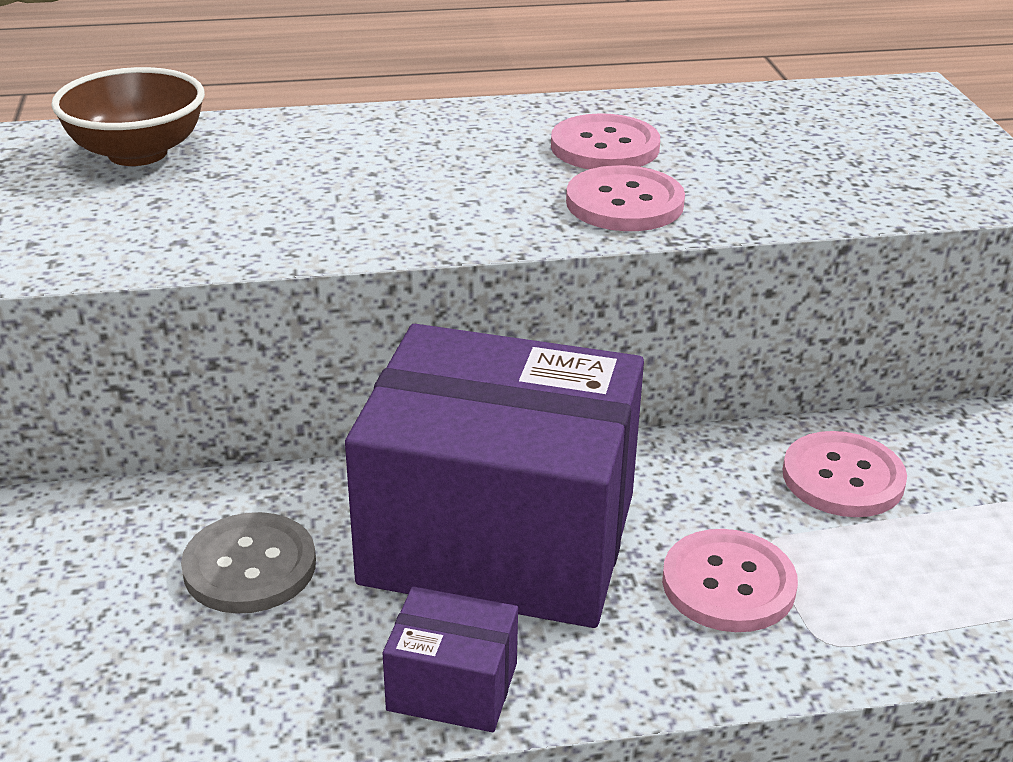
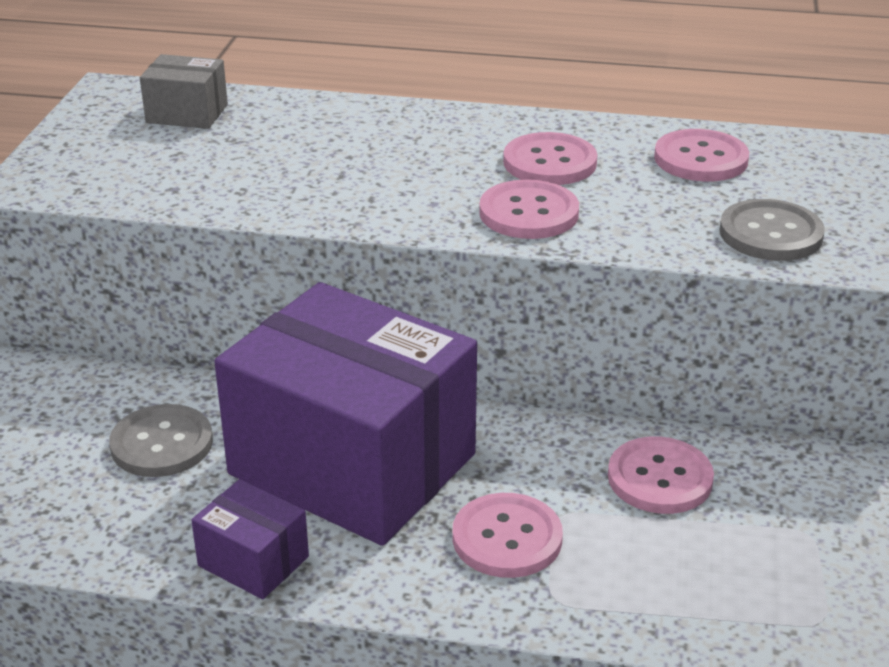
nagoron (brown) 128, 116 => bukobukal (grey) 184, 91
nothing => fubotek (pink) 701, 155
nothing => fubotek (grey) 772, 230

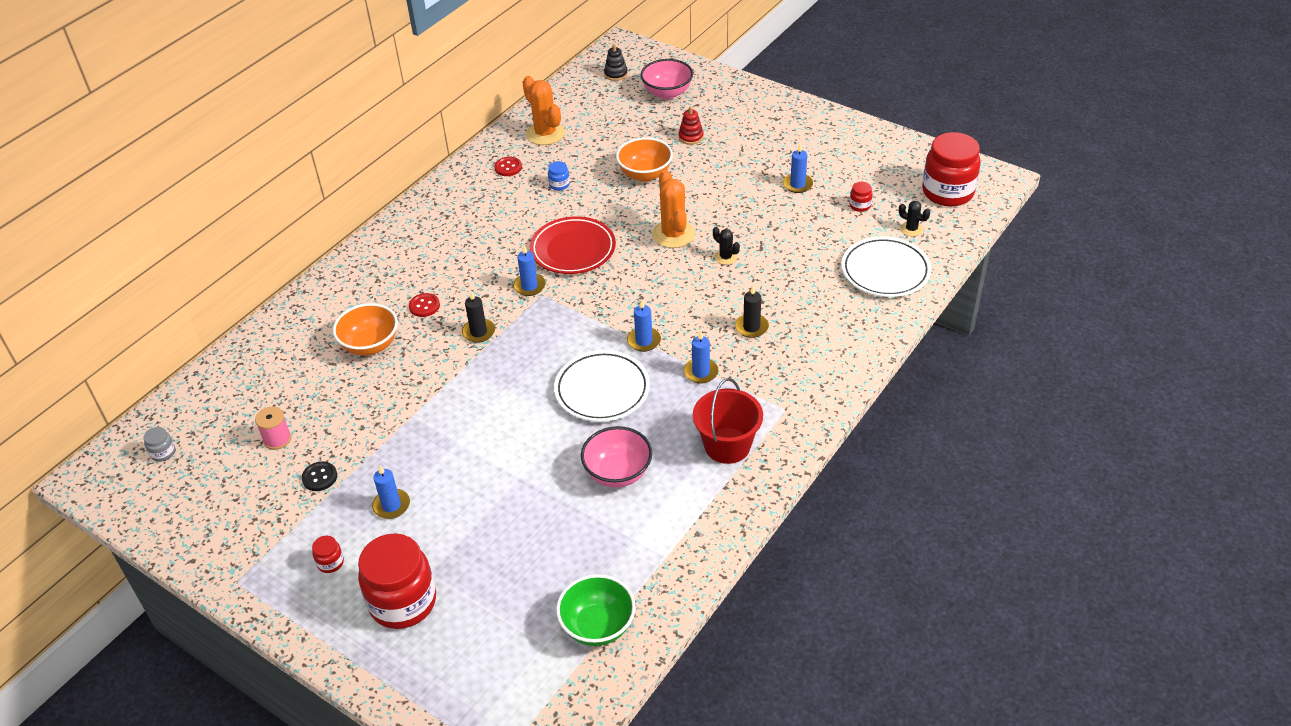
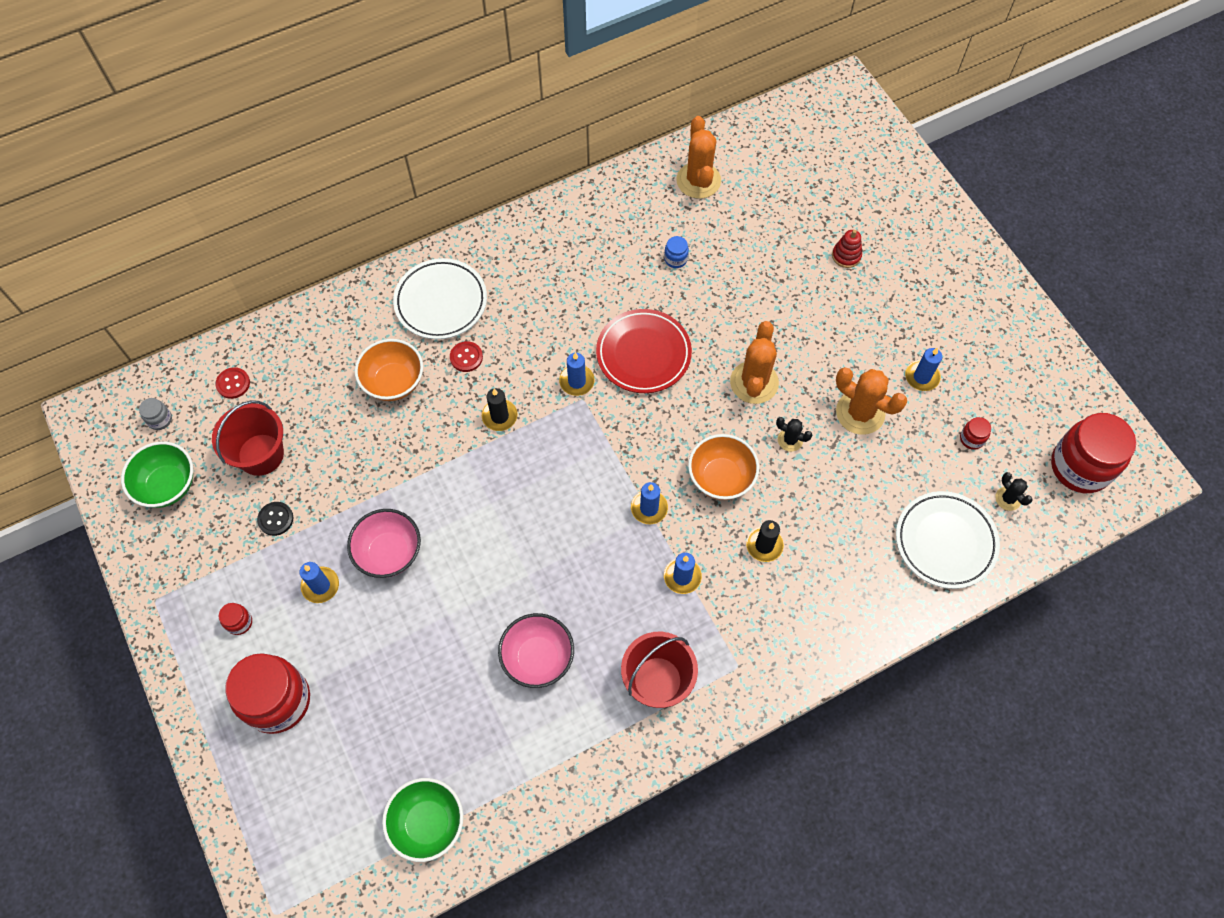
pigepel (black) 616, 62 => nothing
nagoron (pink) 666, 79 => nagoron (pink) 384, 543, moved
nagoron (orange) 644, 159 => nagoron (orange) 723, 467, moved
fubotek (red) 508, 166 => fubotek (red) 232, 383, moved
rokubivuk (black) 726, 246 => rokubivuk (black) 794, 434, 45 degrees counterclockwise
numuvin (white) 602, 386 => numuvin (white) 440, 298, moved
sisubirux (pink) 273, 428 => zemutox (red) 248, 438
nothing => rokubivuk (orange) 871, 401
nothing => nagoron (green) 157, 474

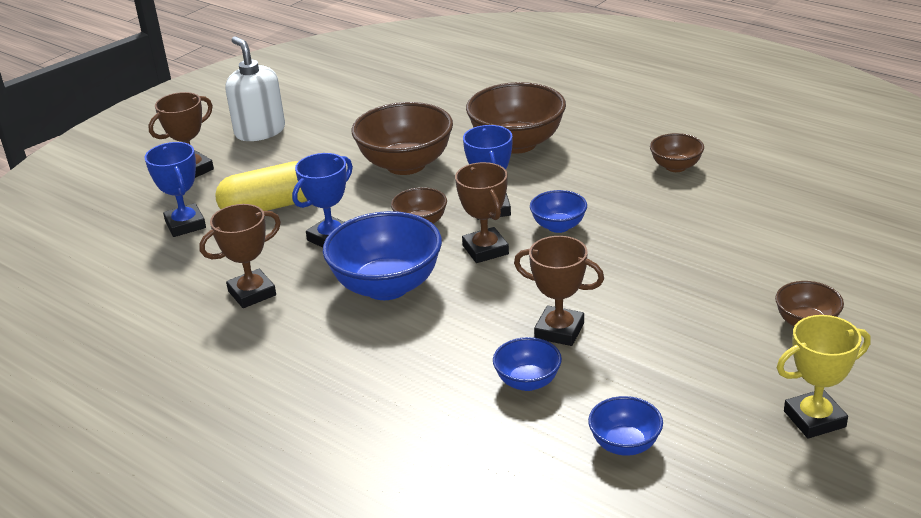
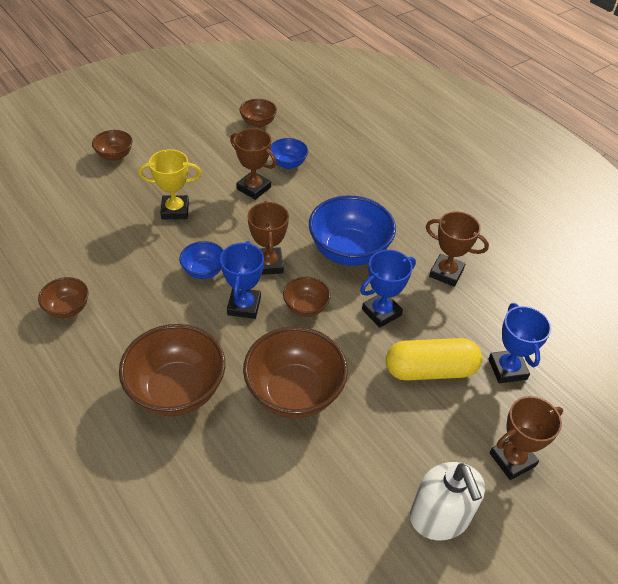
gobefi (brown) 240, 256 => gobefi (brown) 457, 249, 45 degrees clockwise
gobefi (yellow) 824, 377 => gobefi (yellow) 170, 184, moved
nagoron (blue) 625, 426 => nagoron (brown) 258, 113

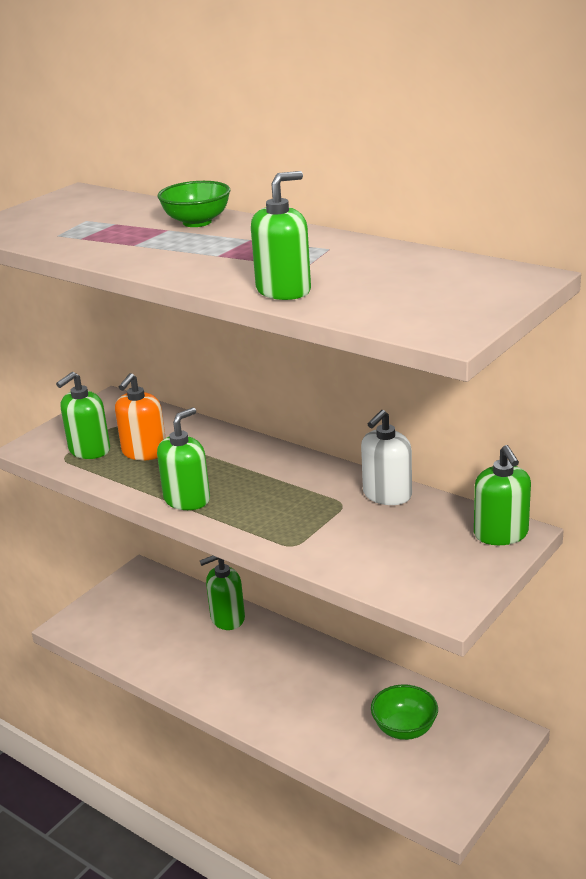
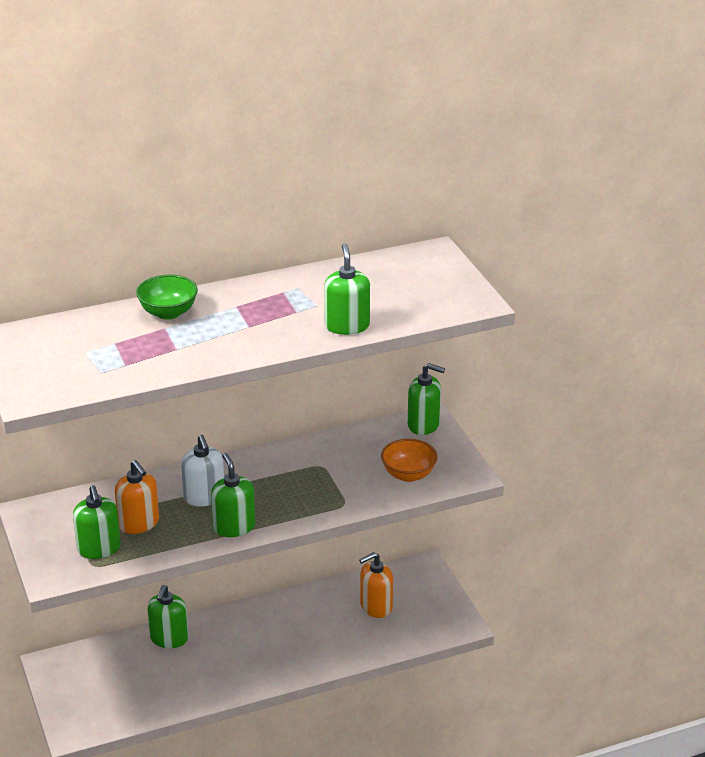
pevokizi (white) 386, 457 => pevokizi (white) 202, 471, moved
nagoron (green) 404, 712 => pevokizi (orange) 376, 585
nothing => nagoron (orange) 409, 460

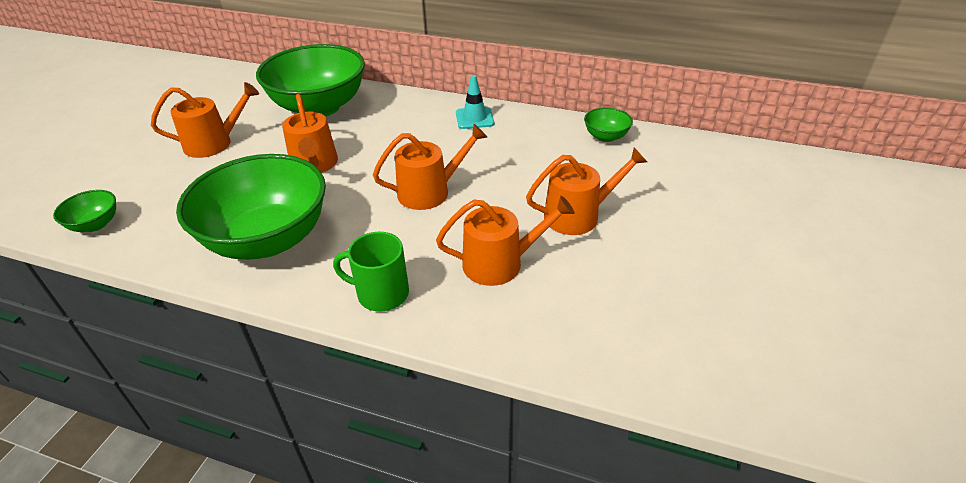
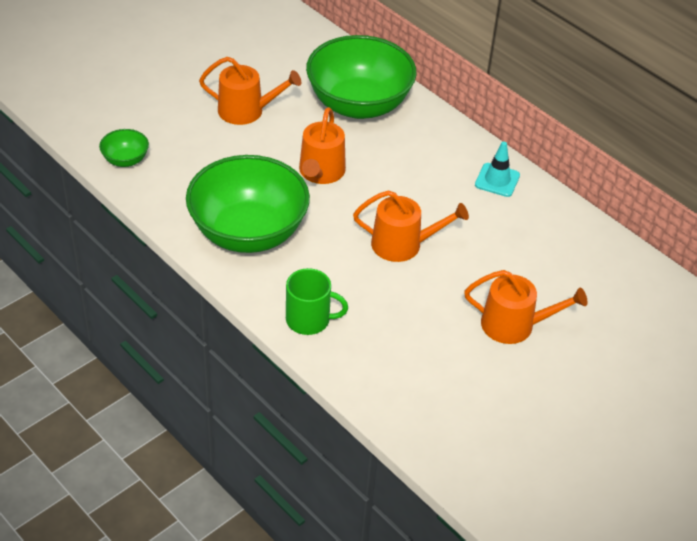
nagoron (green) 608, 124 => nothing
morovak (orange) 505, 241 => nothing
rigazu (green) 371, 272 => rigazu (green) 317, 301, 150 degrees clockwise

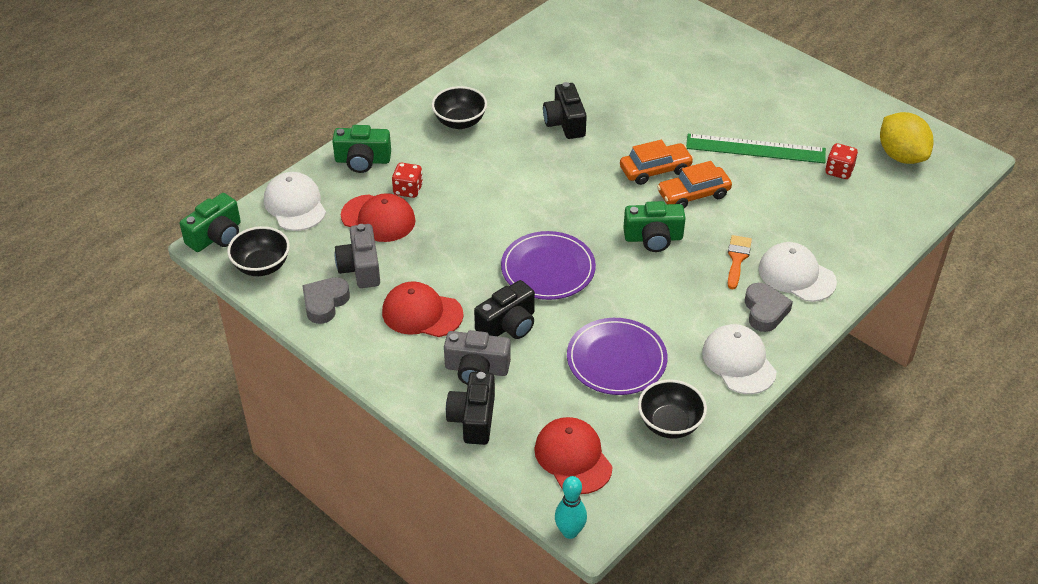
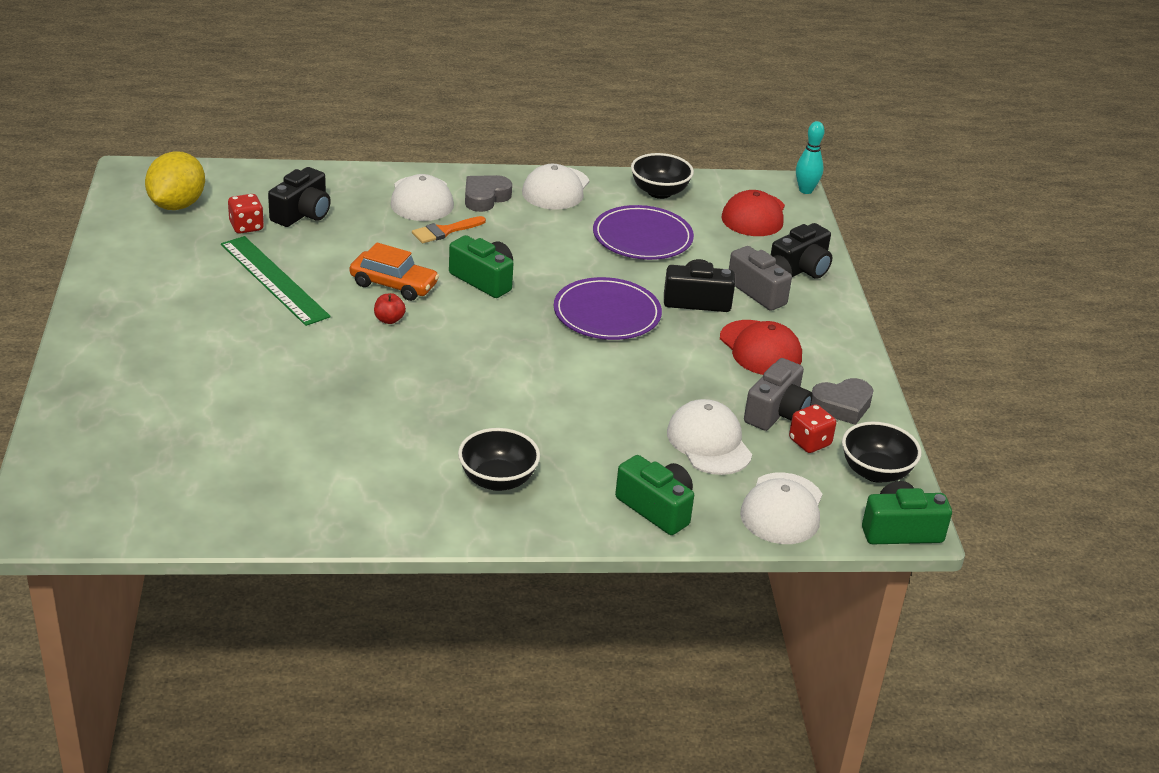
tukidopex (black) 565, 110 => tukidopex (black) 299, 197, moved
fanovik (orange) 657, 162 => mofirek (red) 390, 308
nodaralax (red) 407, 180 => nodaralax (red) 812, 428, moved
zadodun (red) 378, 217 => zadodun (white) 709, 437

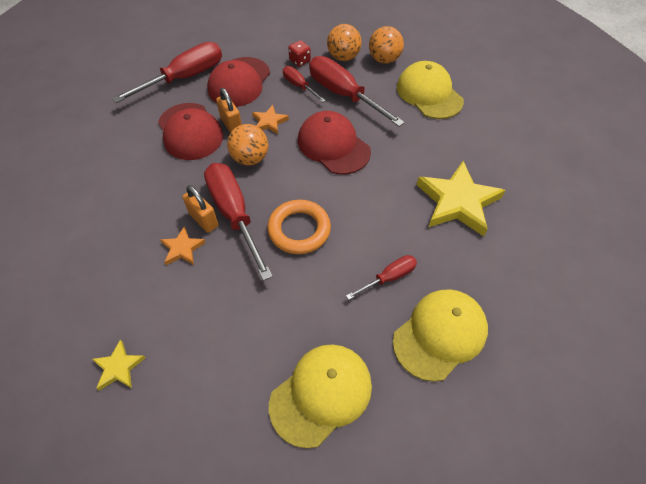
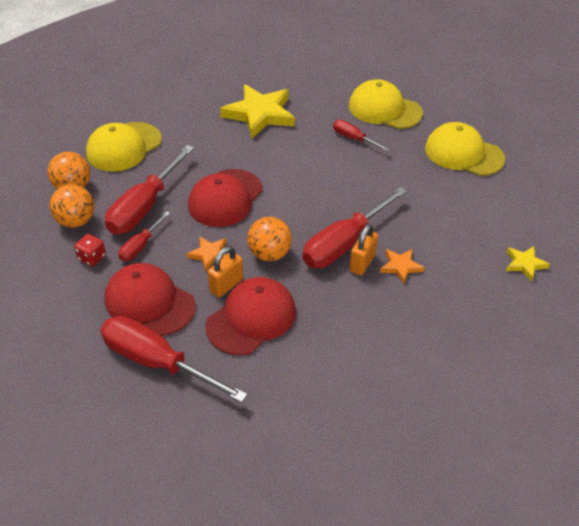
zadodun (red) 238, 82 => zadodun (red) 150, 299, 150 degrees counterclockwise
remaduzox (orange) 299, 227 => nothing

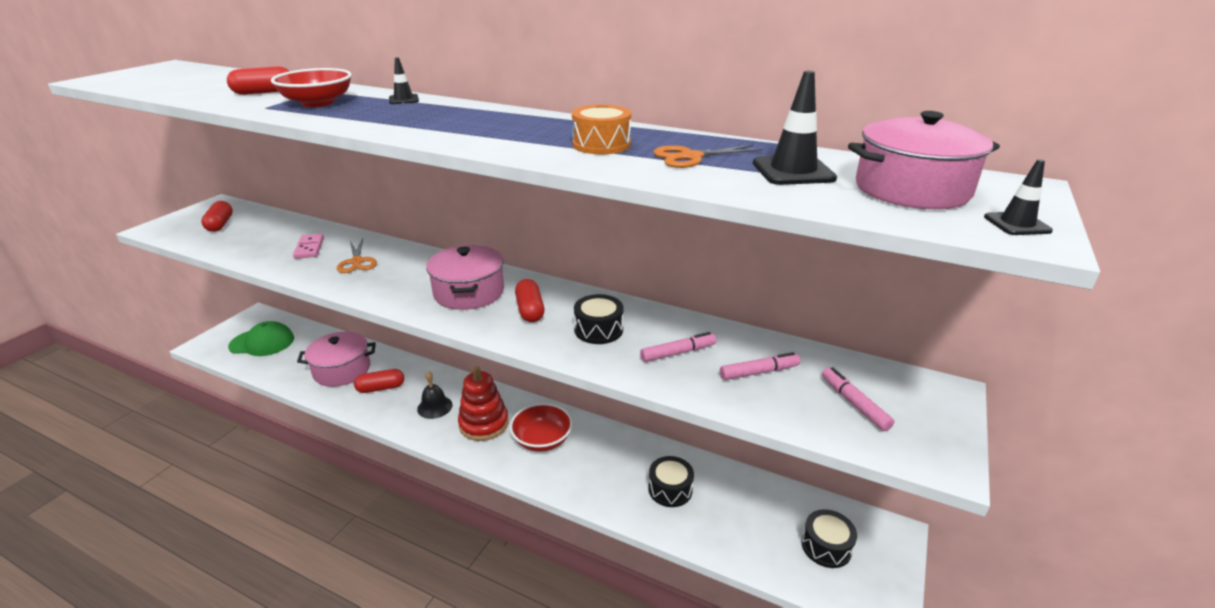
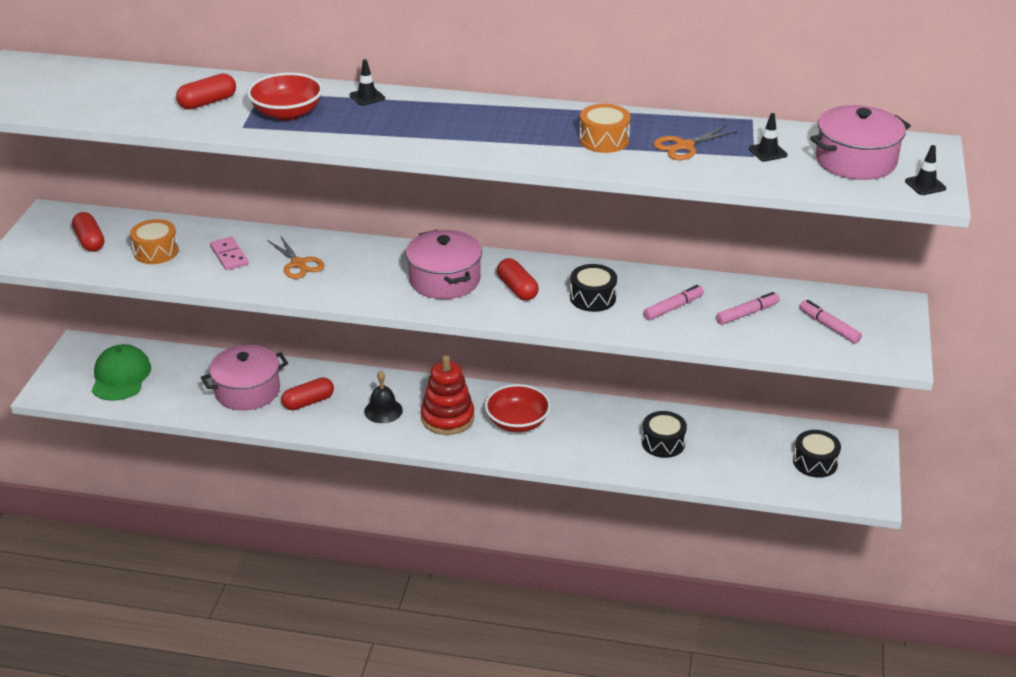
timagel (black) 795, 128 => timagel (black) 768, 137, x0.57
zadodun (green) 261, 338 => zadodun (green) 121, 372, 75 degrees counterclockwise
nothing => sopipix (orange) 154, 241

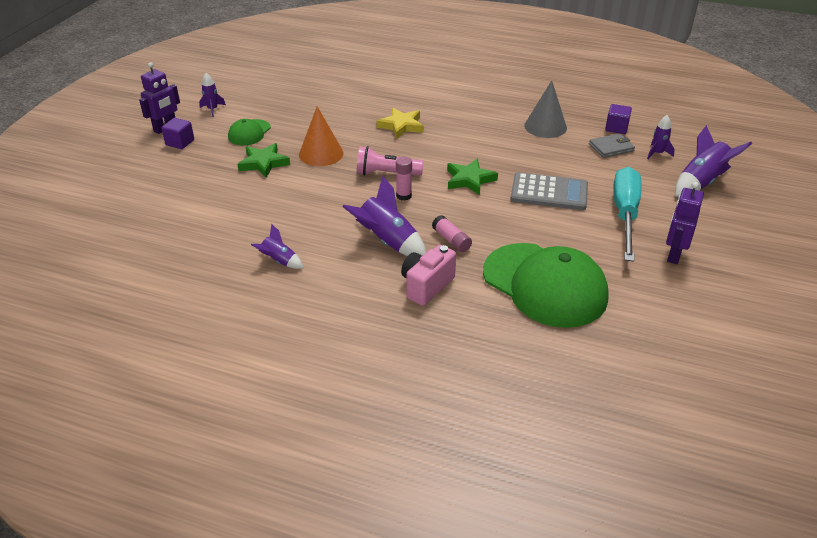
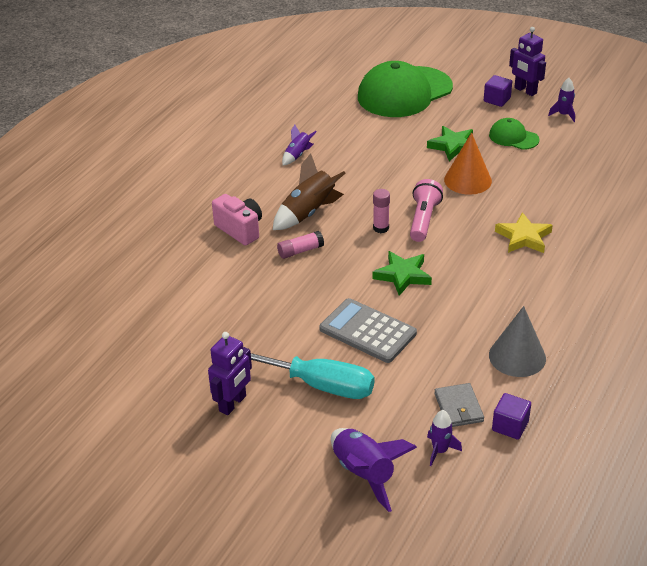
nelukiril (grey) 549, 191 => nelukiril (grey) 368, 330, 105 degrees clockwise
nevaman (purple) 384, 216 => nevaman (brown) 309, 191
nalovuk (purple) 685, 223 => nalovuk (purple) 230, 373, 90 degrees clockwise
zadodun (green) 546, 285 => zadodun (green) 405, 89, moved

